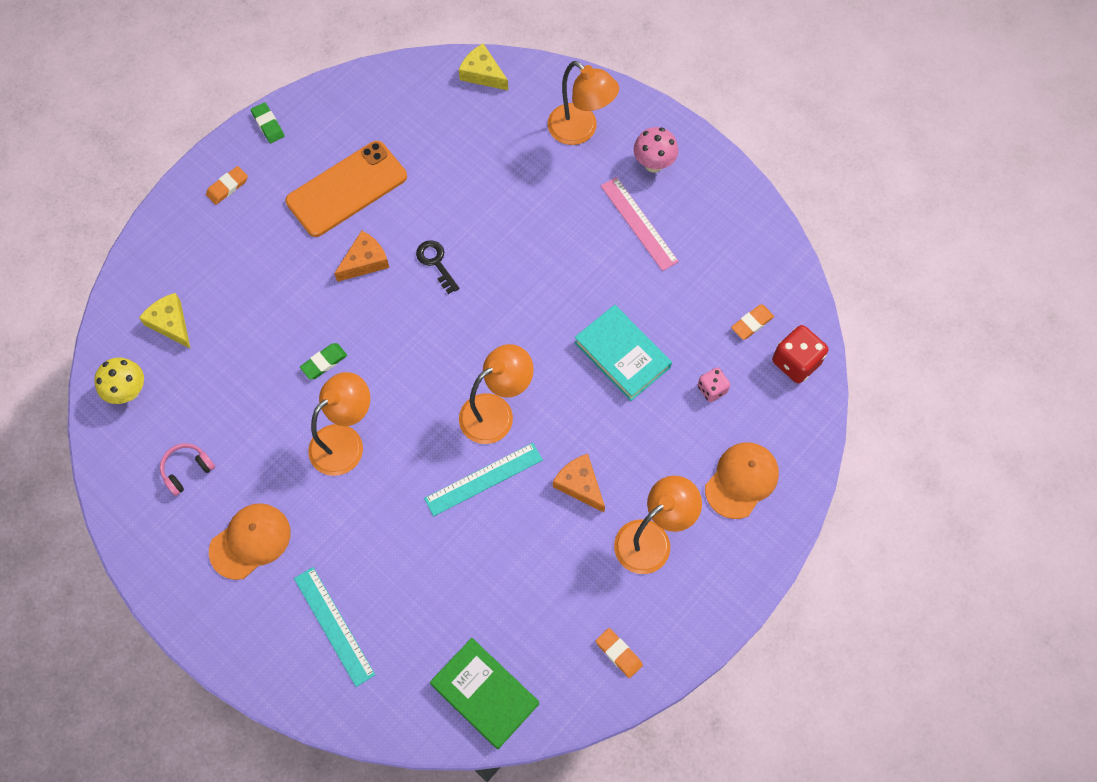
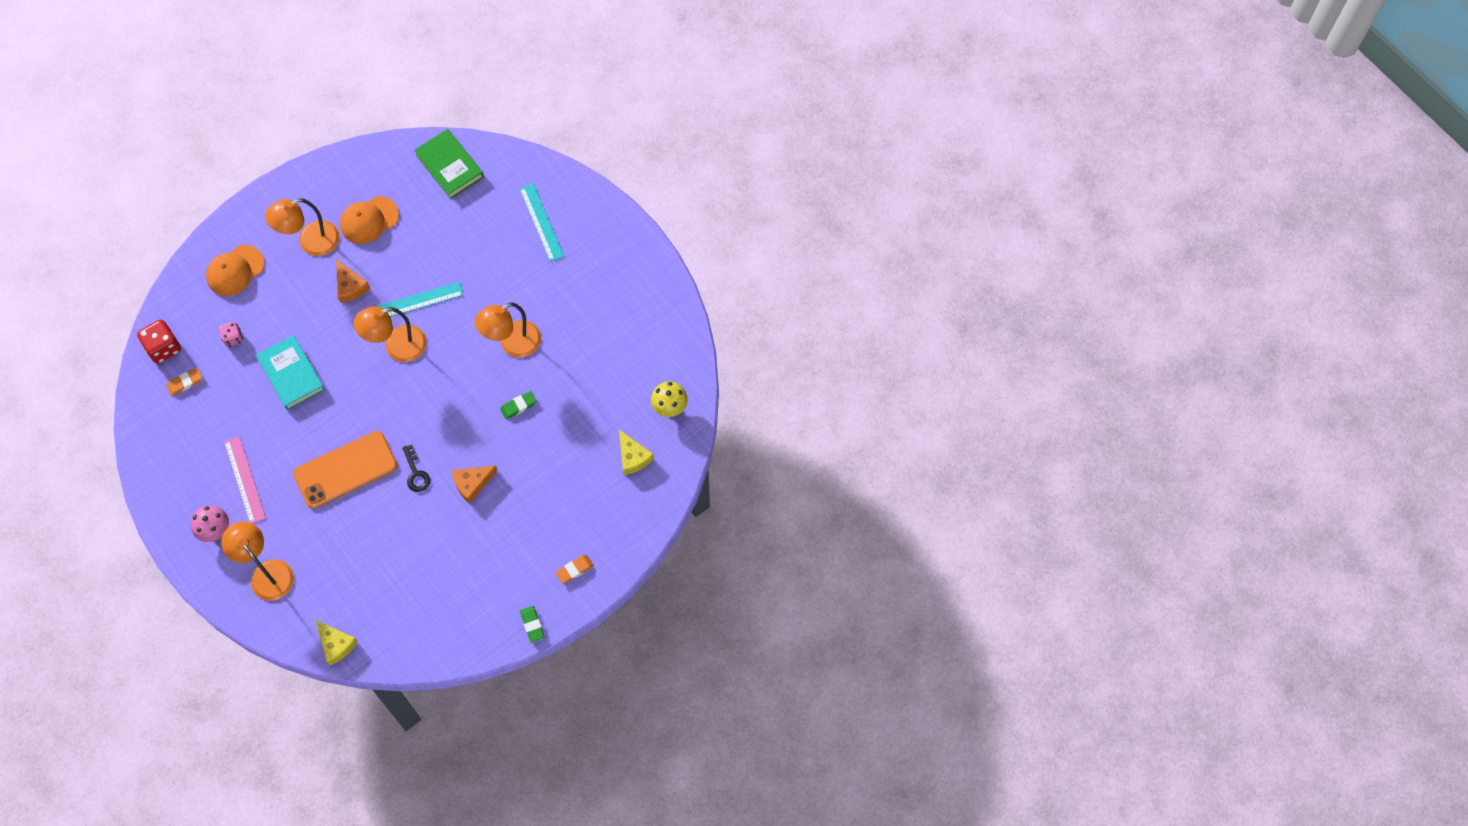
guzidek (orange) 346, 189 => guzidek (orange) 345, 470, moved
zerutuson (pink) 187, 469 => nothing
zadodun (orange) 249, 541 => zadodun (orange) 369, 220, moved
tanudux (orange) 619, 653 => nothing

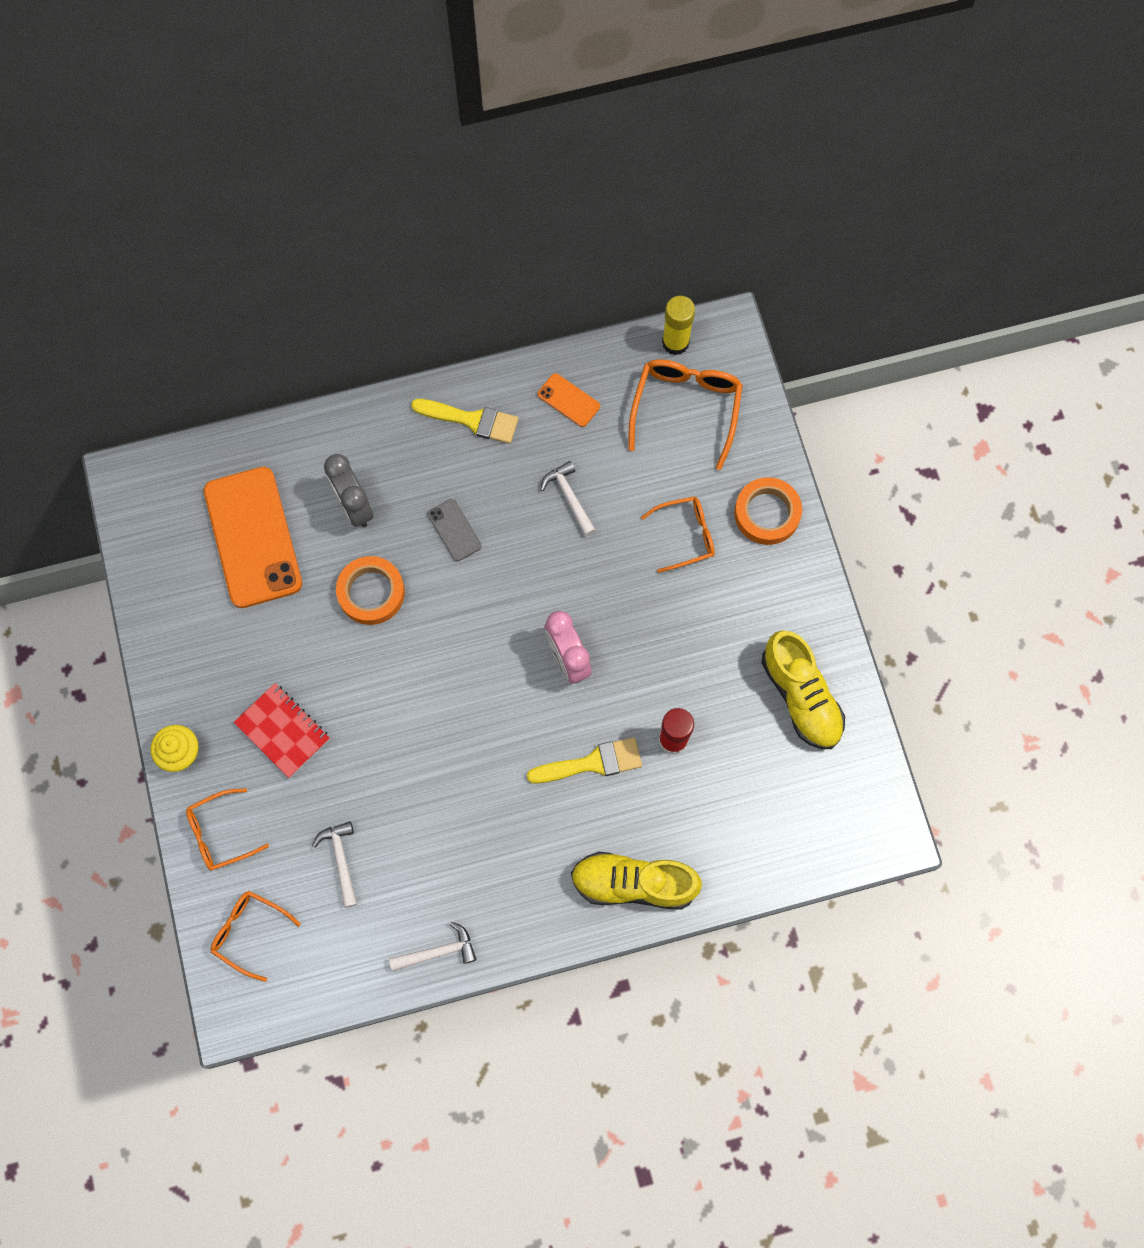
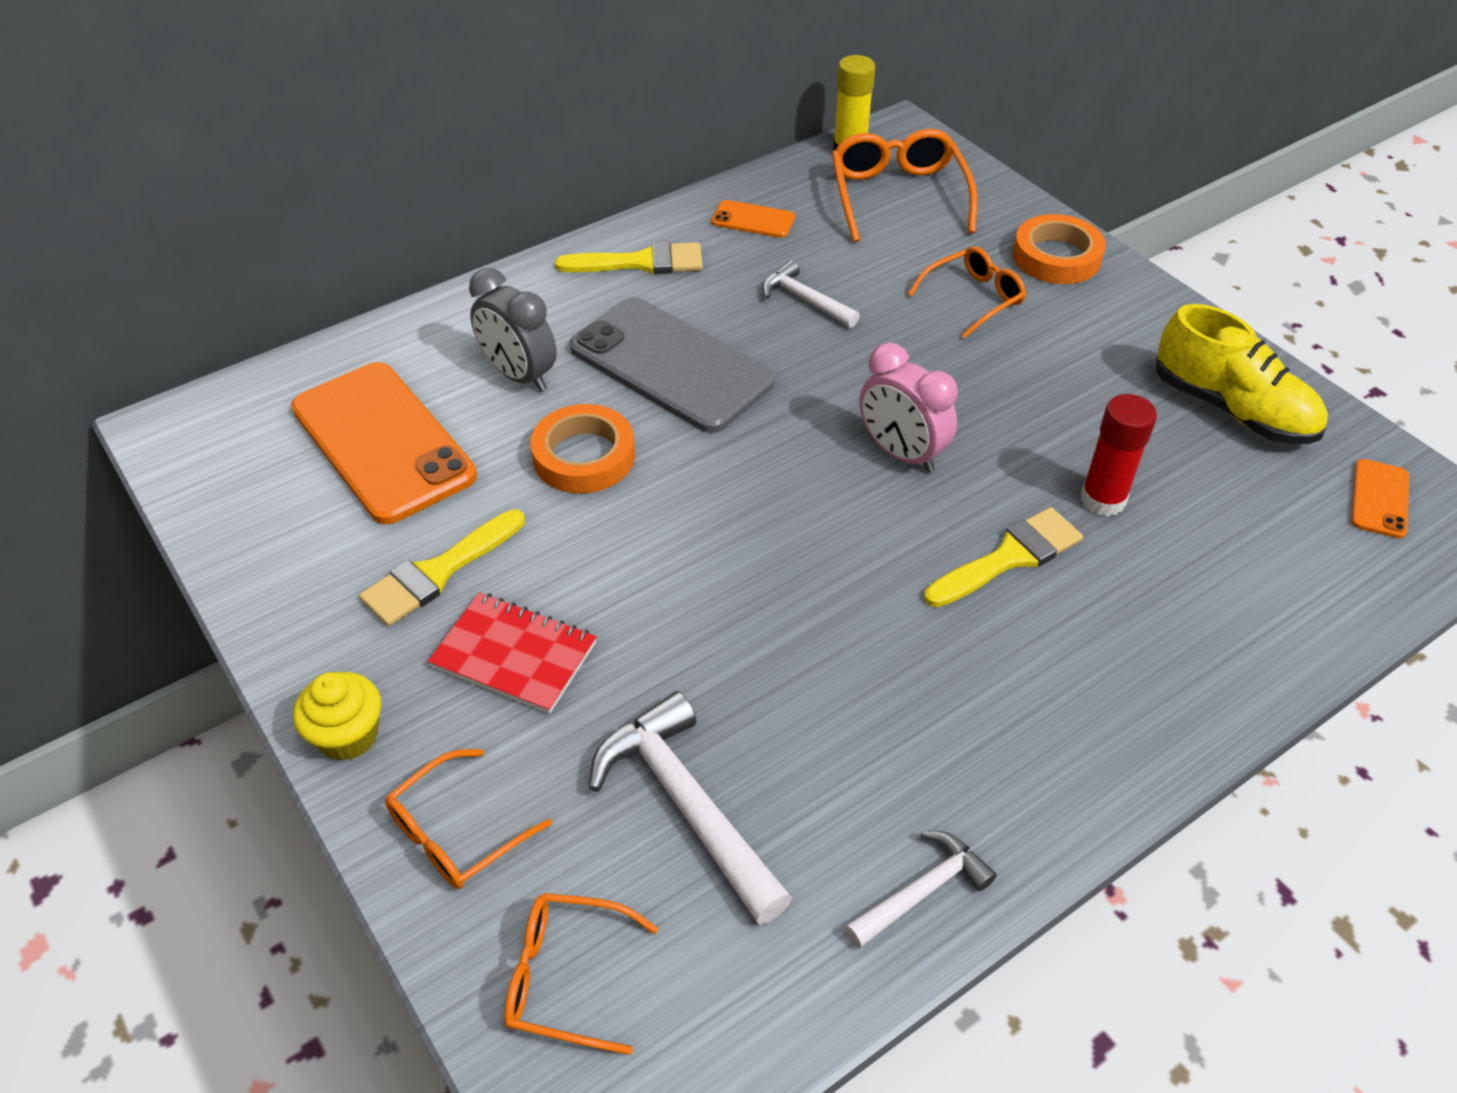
guzidek (grey) 454, 530 => guzidek (grey) 672, 365, x2.25
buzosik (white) 334, 864 => buzosik (white) 690, 808, x1.69
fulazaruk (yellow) 636, 881 => nothing
nothing => guzidek (orange) 1380, 498
nothing => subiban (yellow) 442, 567

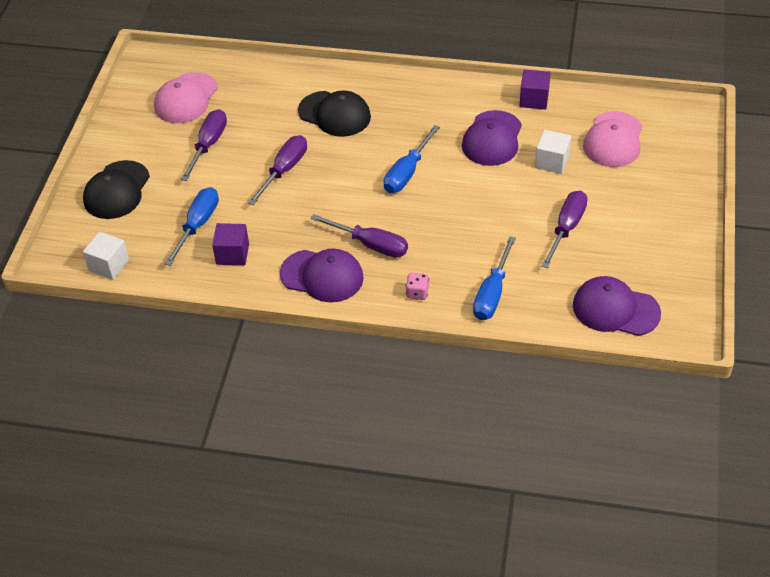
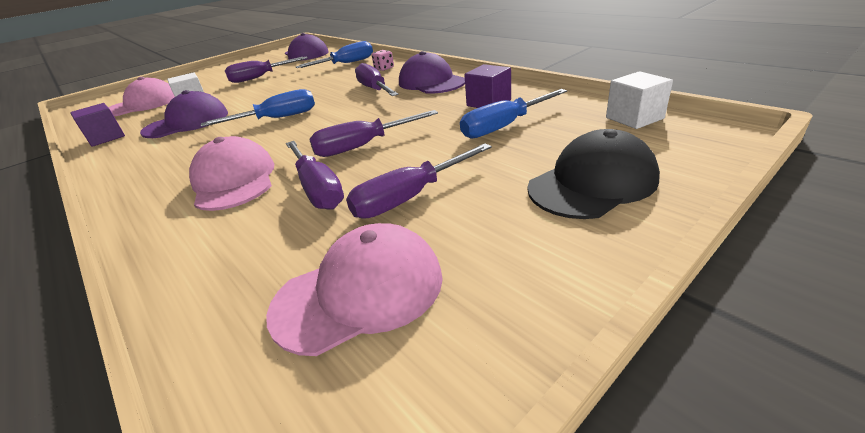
zadodun (black) 334, 113 => zadodun (pink) 231, 173
nothing => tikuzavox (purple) 315, 175

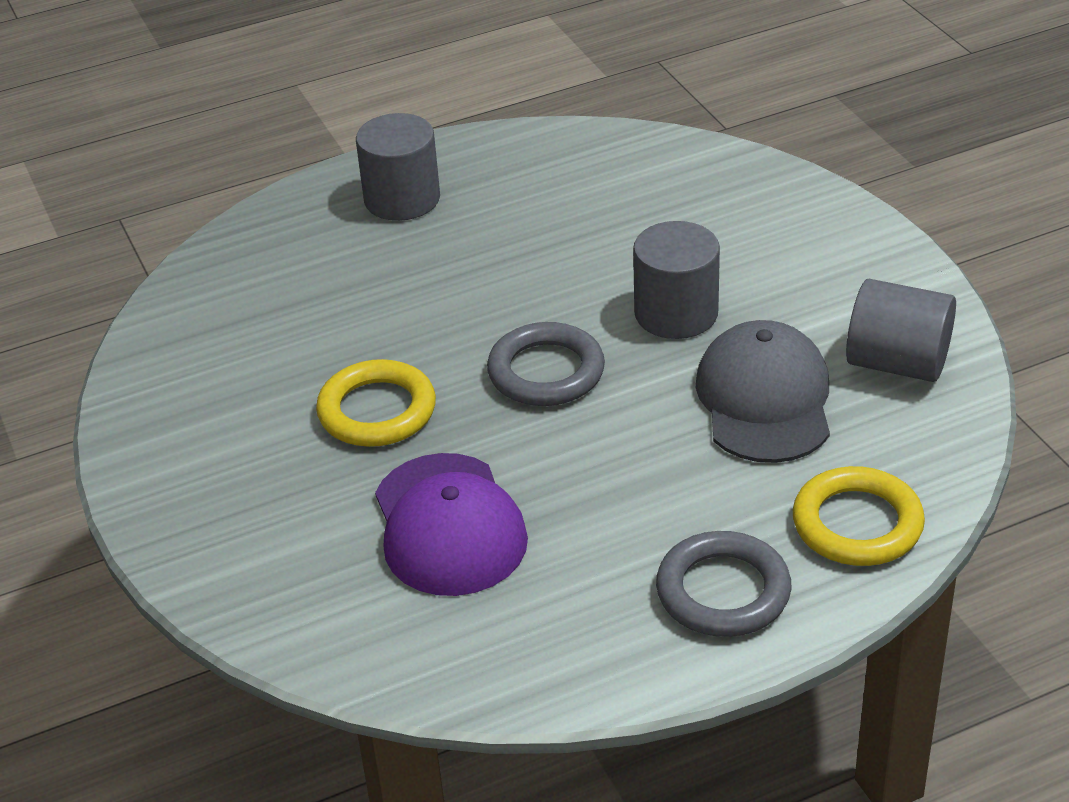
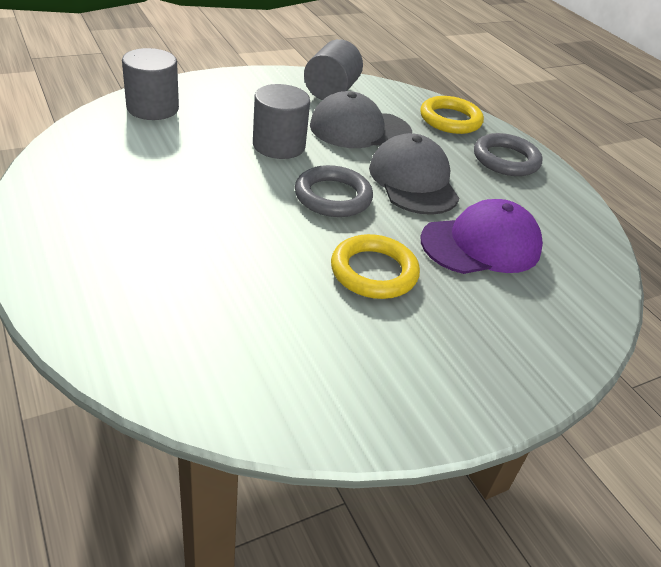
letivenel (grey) 398, 167 => letivenel (grey) 150, 84, moved
nothing => zadodun (grey) 414, 174

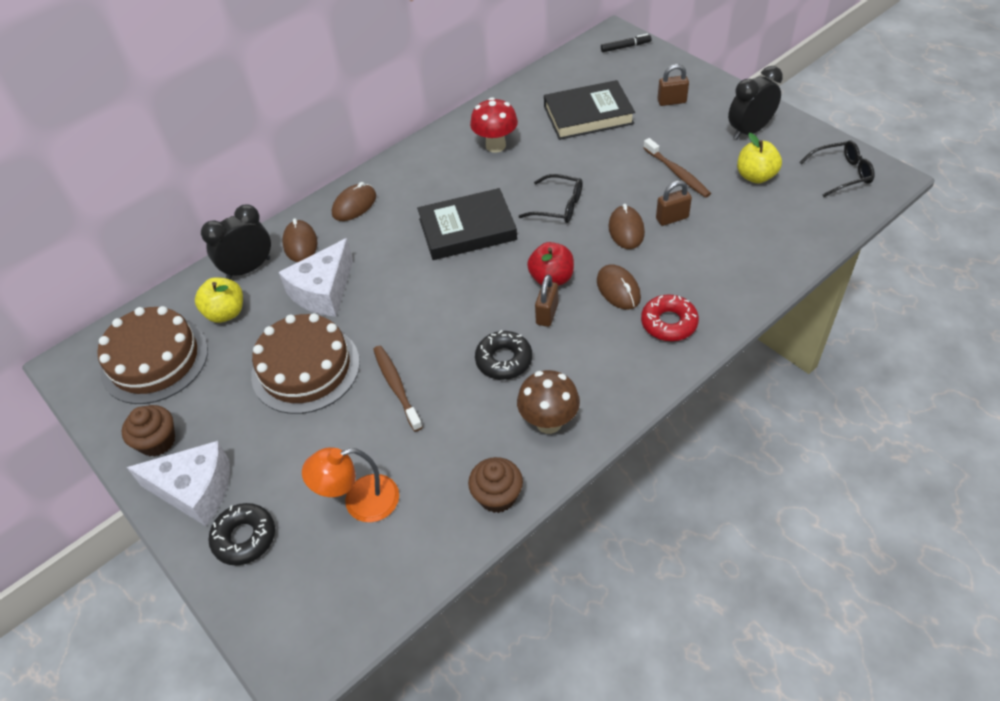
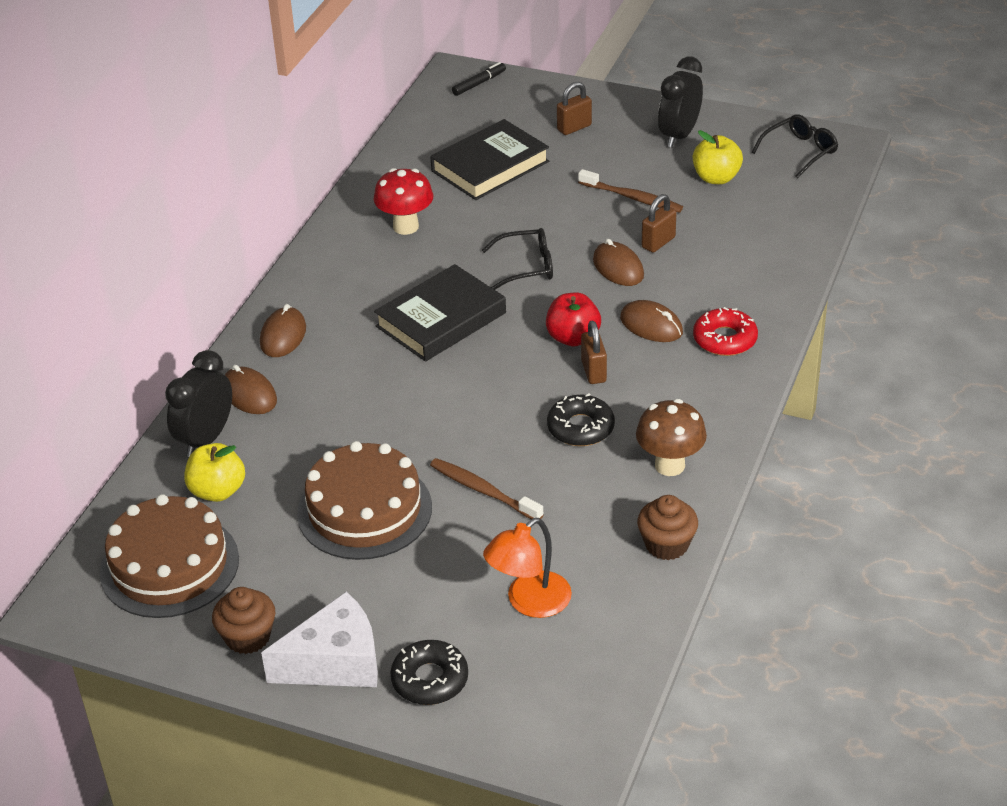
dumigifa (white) 316, 277 => nothing

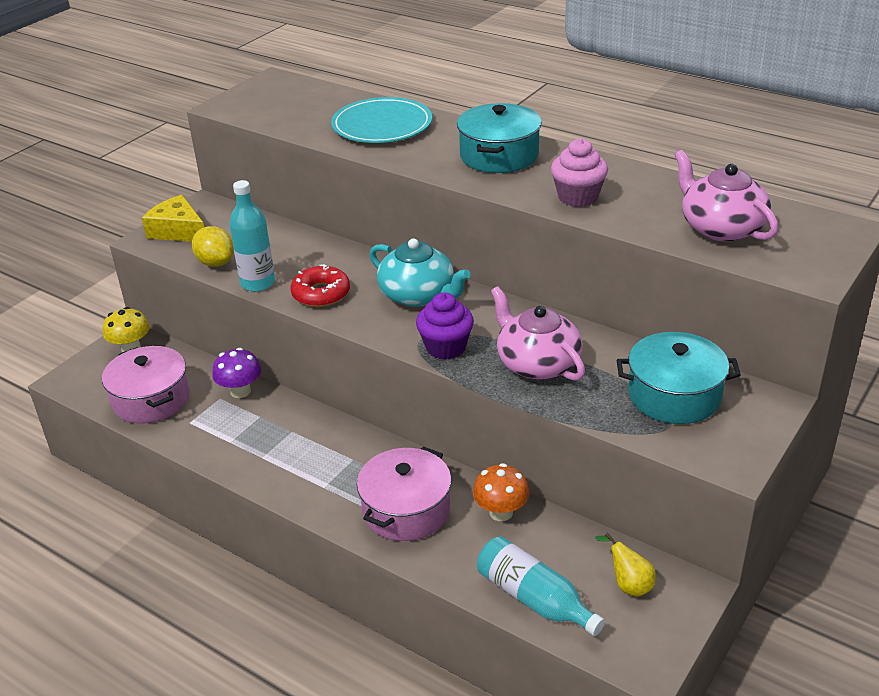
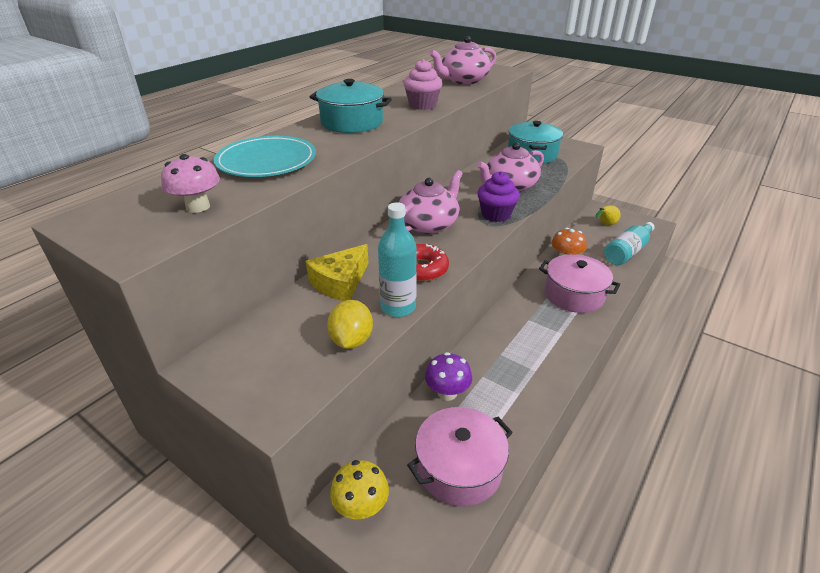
dumigifa (yellow) 173, 218 => dumigifa (yellow) 337, 272, moved
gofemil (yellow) 213, 246 => gofemil (yellow) 350, 324, 45 degrees counterclockwise
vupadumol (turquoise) 420, 272 => vupadumol (pink) 431, 202
nothing => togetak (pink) 190, 183

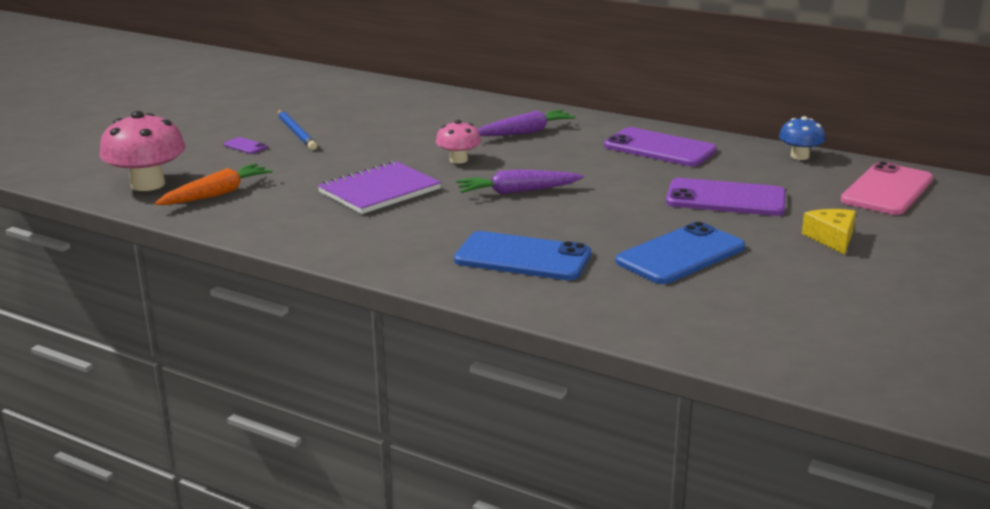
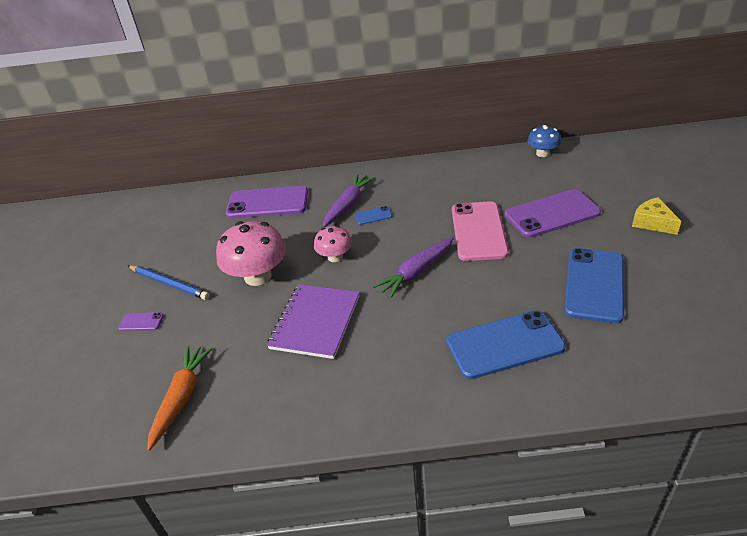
togetak (pink) 143, 151 => togetak (pink) 251, 253, moved
guzidek (purple) 660, 146 => guzidek (purple) 267, 202, moved
guzidek (pink) 886, 188 => guzidek (pink) 480, 231, moved
nothing => guzidek (blue) 373, 215

